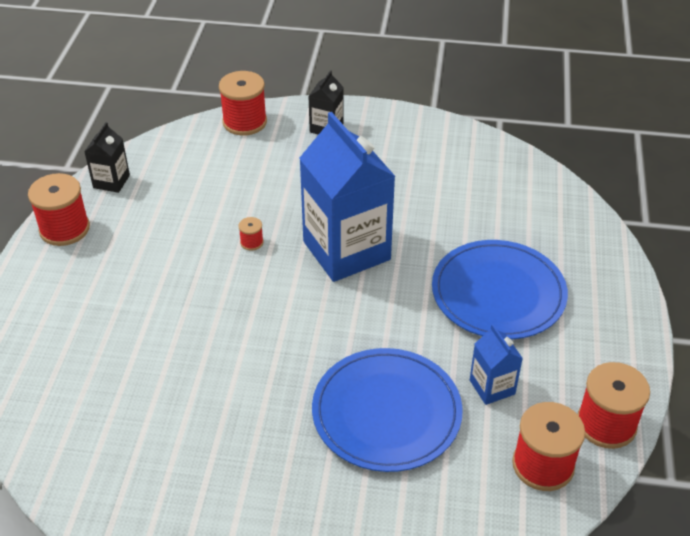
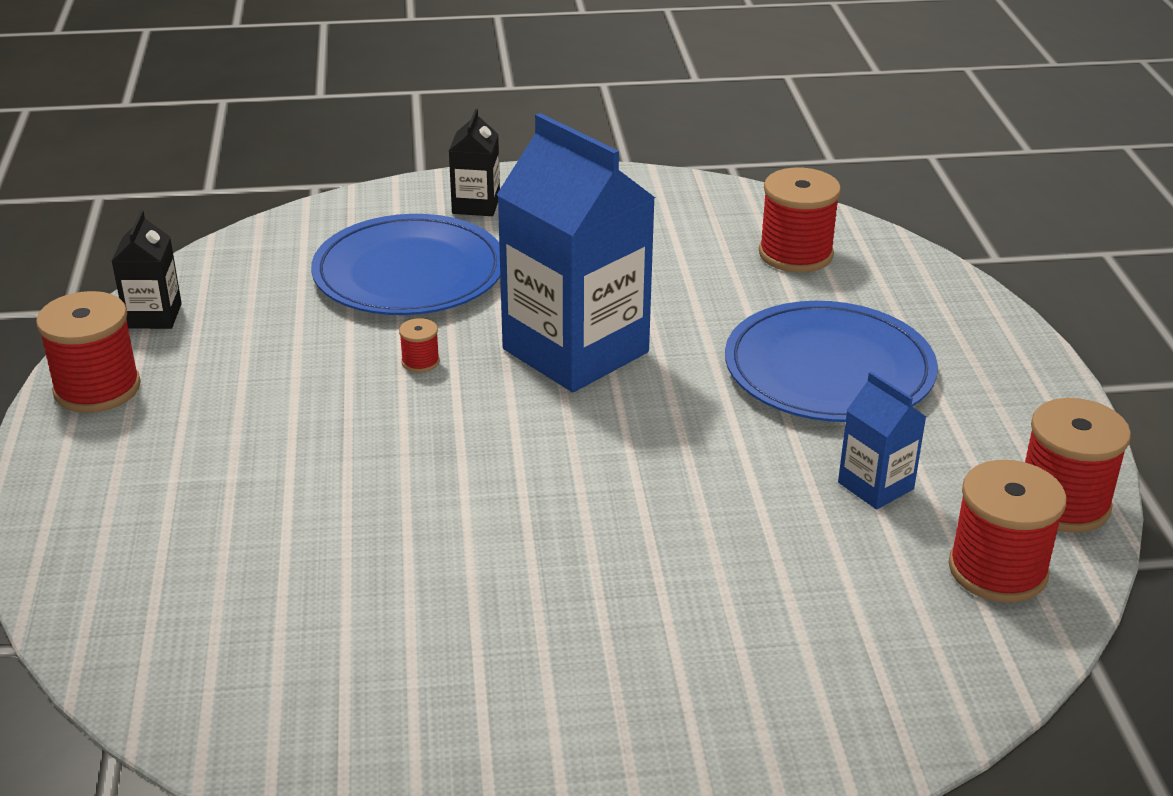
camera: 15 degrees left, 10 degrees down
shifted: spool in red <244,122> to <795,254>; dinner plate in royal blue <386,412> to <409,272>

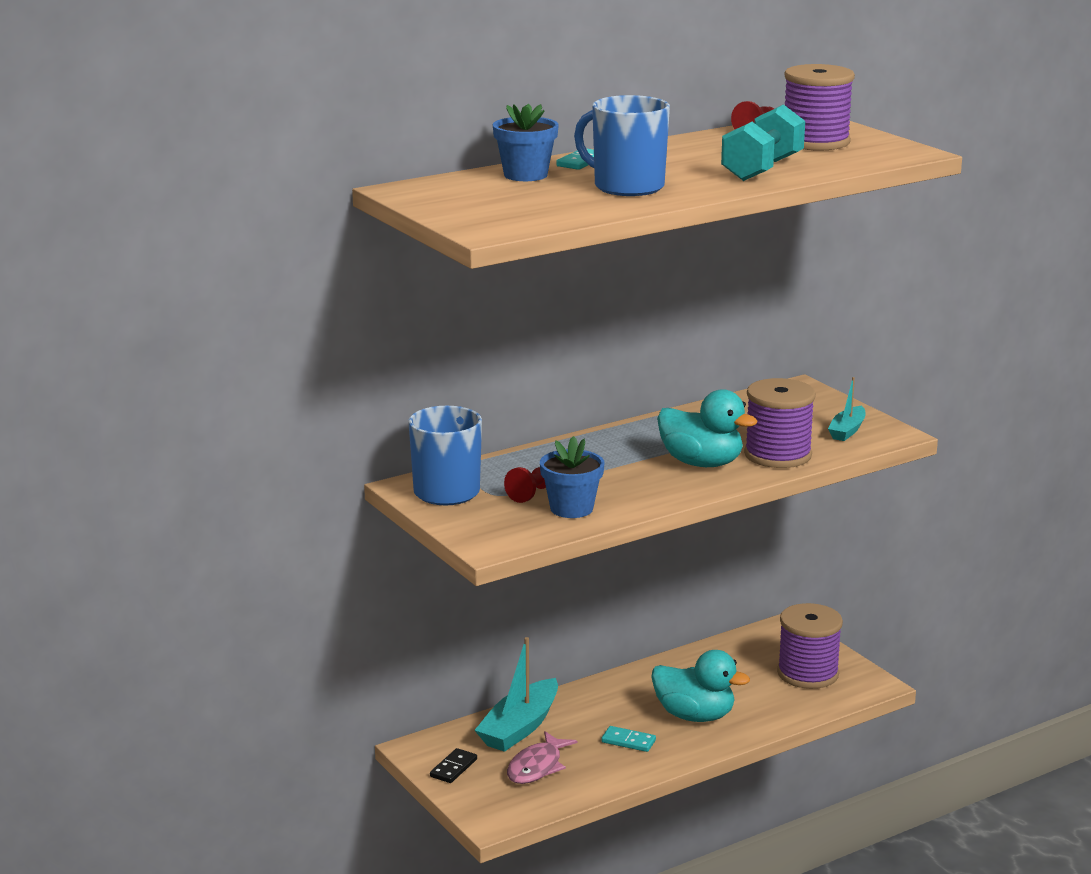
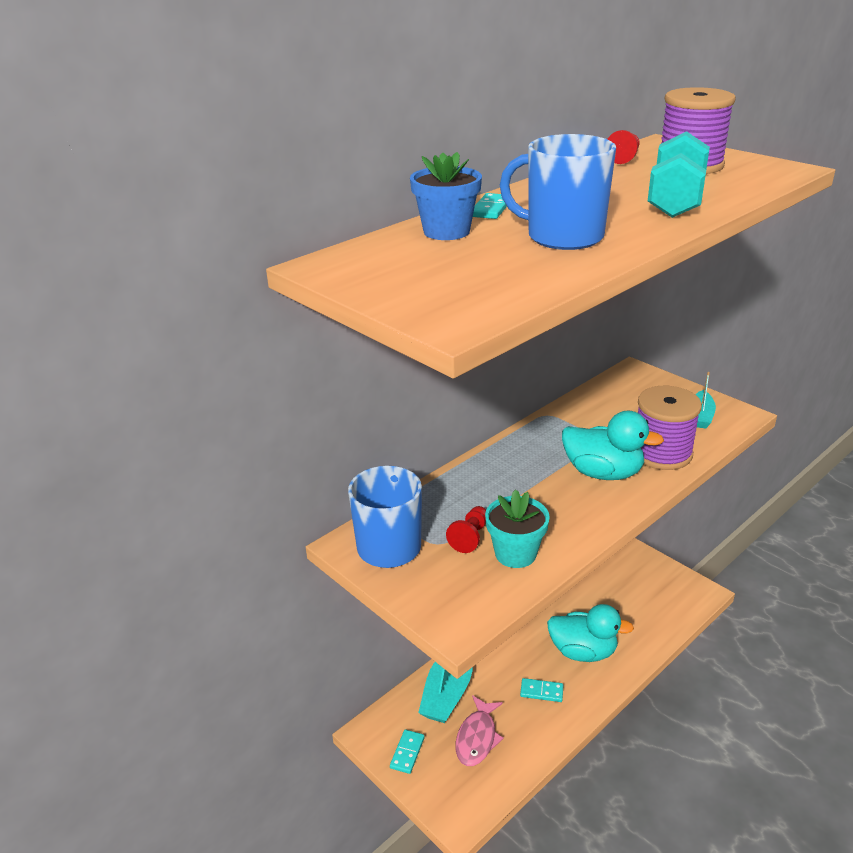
camera: 10 degrees left, 10 degrees up
gone: spool in royal purple <808,673>
repainted: domino in ebony <453,768> to domino in teal <407,753>; plant pot in royal blue <571,508> to plant pot in teal <515,553>

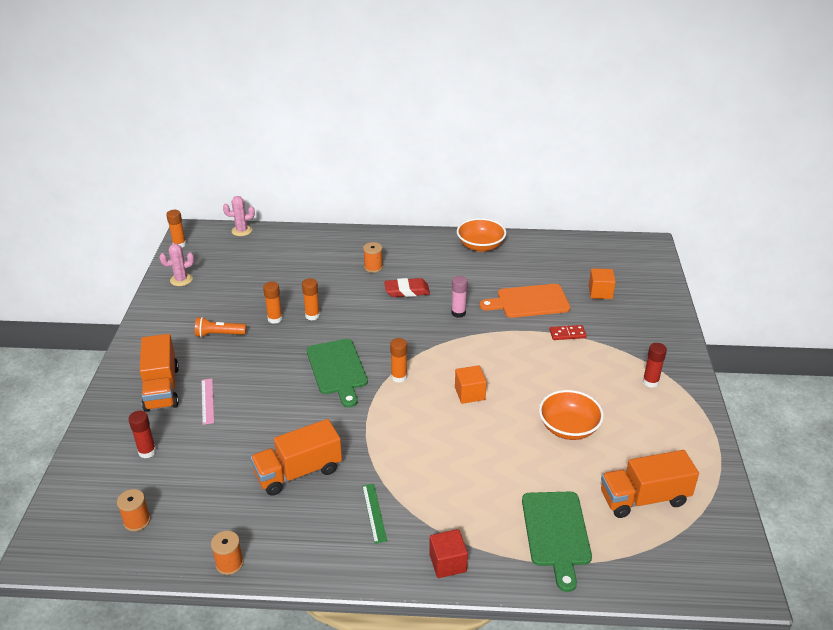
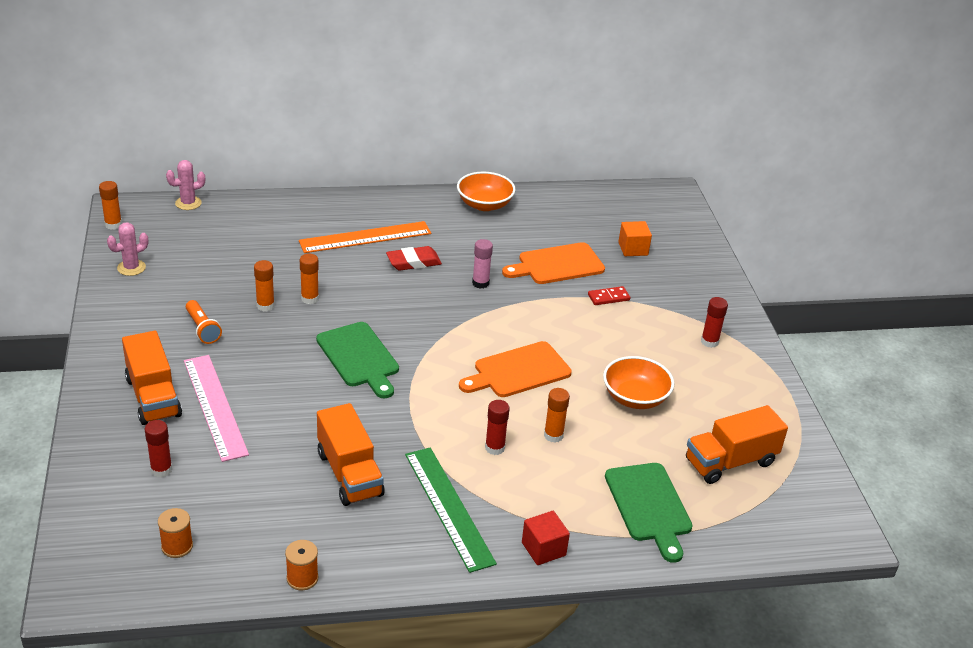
camera: 15 degrees left, 0 degrees up
new: glue in red <494,448>
shifted: glue in orange <399,377> to <553,435>
swapped: spool in orange <373,267> to measuring stick in orange <365,237>; block in orange <469,393> to bread board in orange <518,371>
rotated: pocket torch in orange <219,334> = <202,329> 105 degrees counterclockwise; lorry in orange <298,472> = <349,474> 75 degrees counterclockwise
scaled: measuring stick in rosy <207,401> = <215,406> x2.02; measuring stick in green <374,513> = <449,507> x2.02

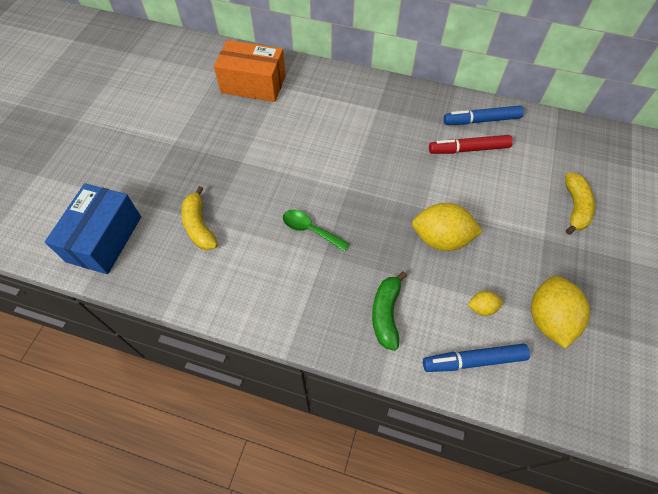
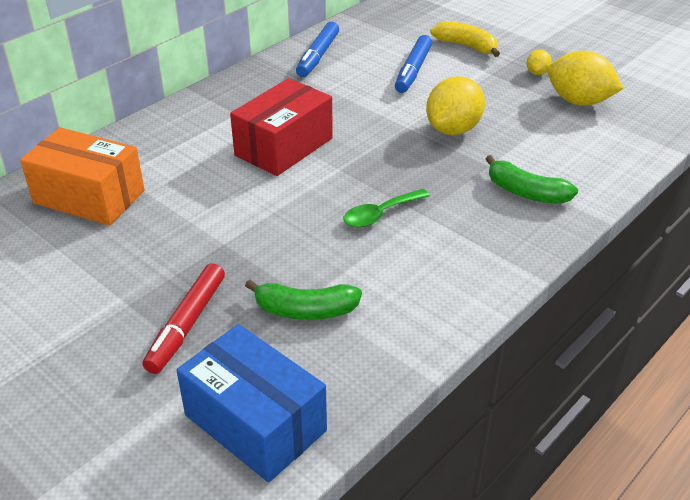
camera: 65 degrees left, 20 degrees down
new: box in red <284,147>
shifted: marker pen in royal blue <473,360> to <413,71>; marker pen in red <468,149> to <187,324>; toy lemon in bright yellow <482,307> to <537,73>
repainted: banana in bright yellow <199,226> to banana in green <305,310>
rotated: box in orange <253,84> = <89,197> 75 degrees clockwise

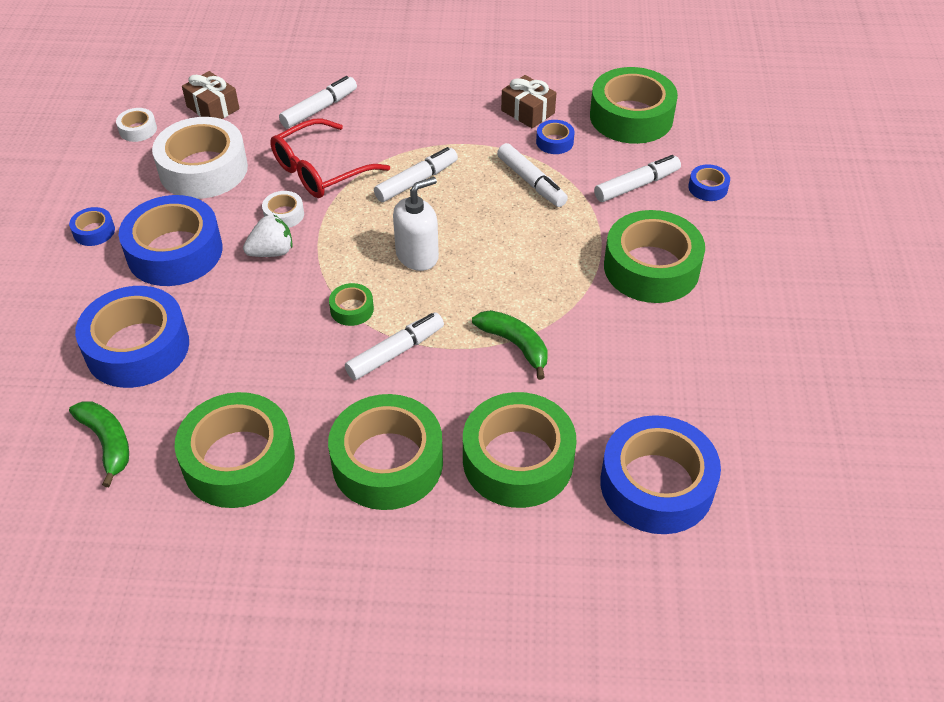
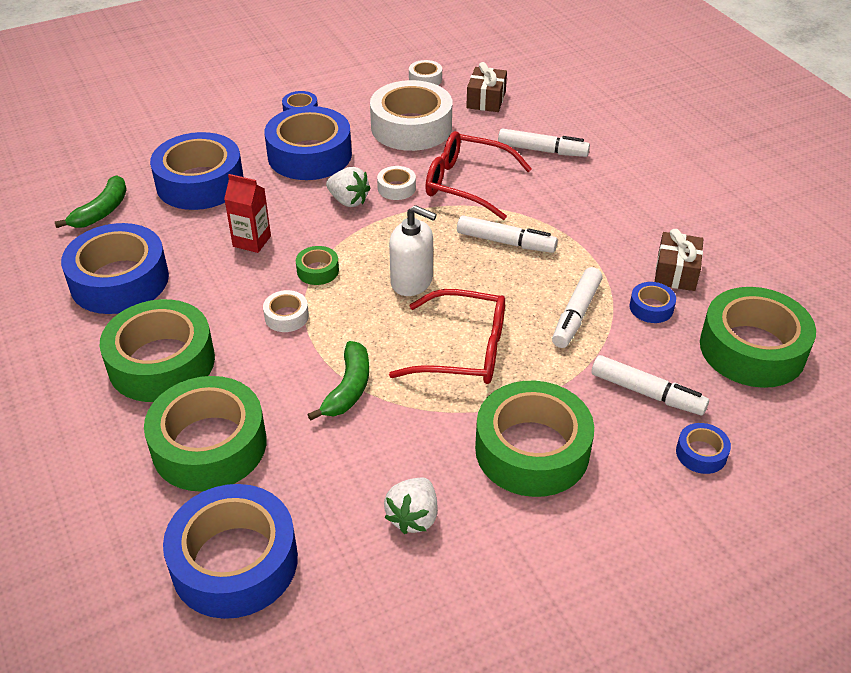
camera: 60 degrees right, 5 degrees down
new: milk carton in red <252,241>; toy strawberry in snow-white <413,517>; glasses in red <464,350>
swapped: marker pen in snow-white <396,352> to tape in snow-white <286,316>
repainted: tape in green <239,460> to tape in royal blue <119,280>

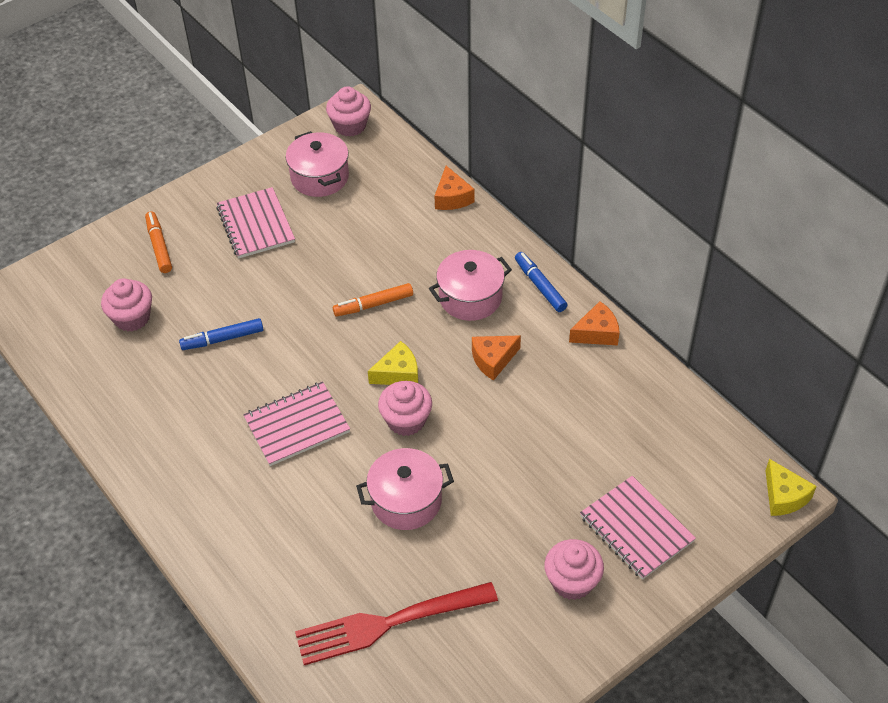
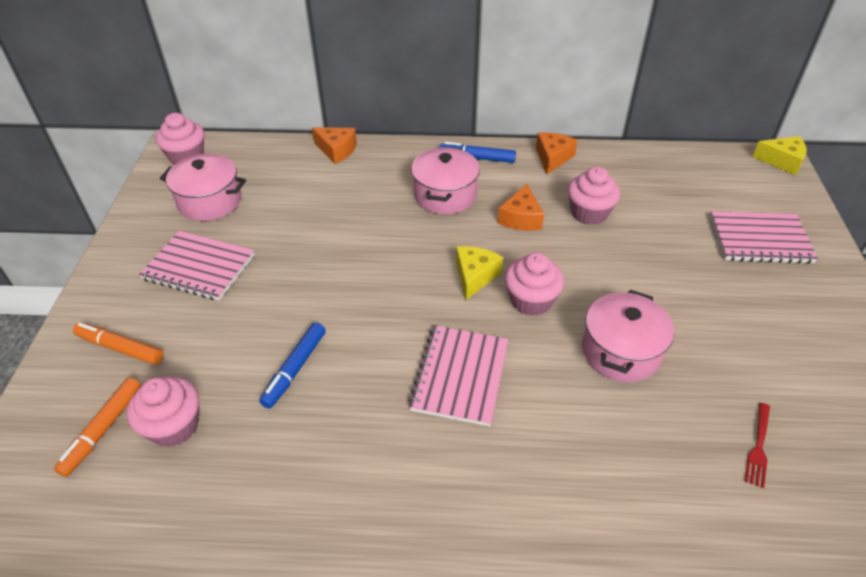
camera: 50 degrees left, 5 degrees down
shifted: marker pen in orange <373,304> to <103,430>; muffin in rosy <572,581> to <589,213>
scaled: fork in red <390,622> = <758,446> x0.41

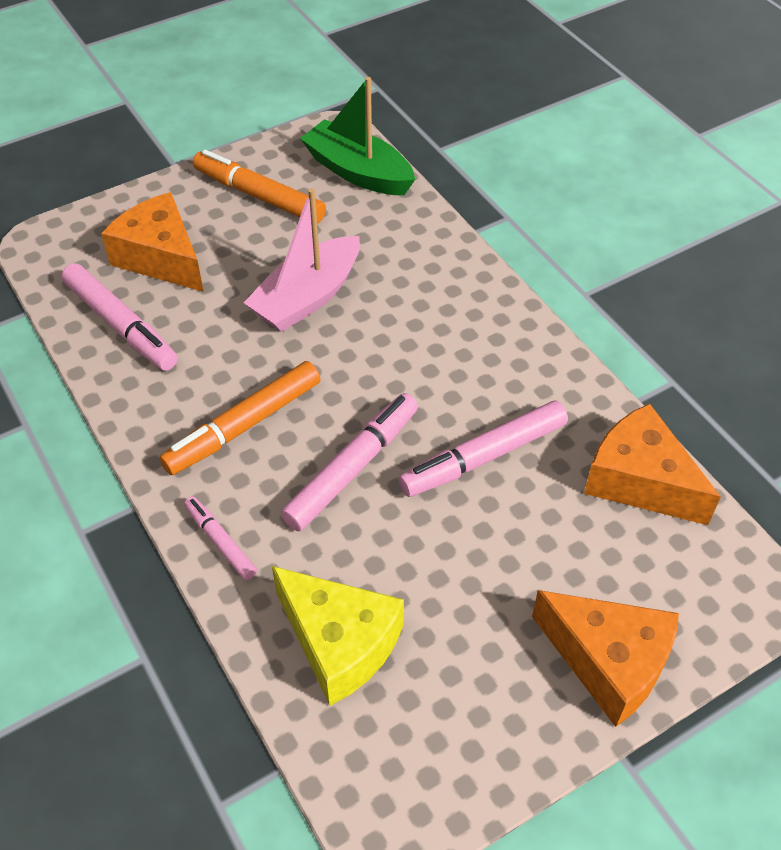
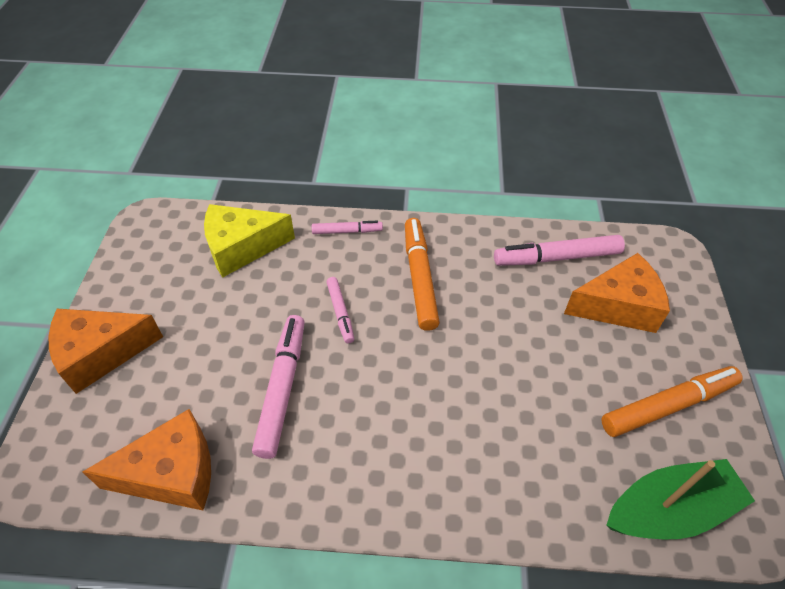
camera: 125 degrees right, 0 degrees up
gone: boat in rosy <307,297>
scaled: marker pen in rosy <352,468> = <340,312> x0.56

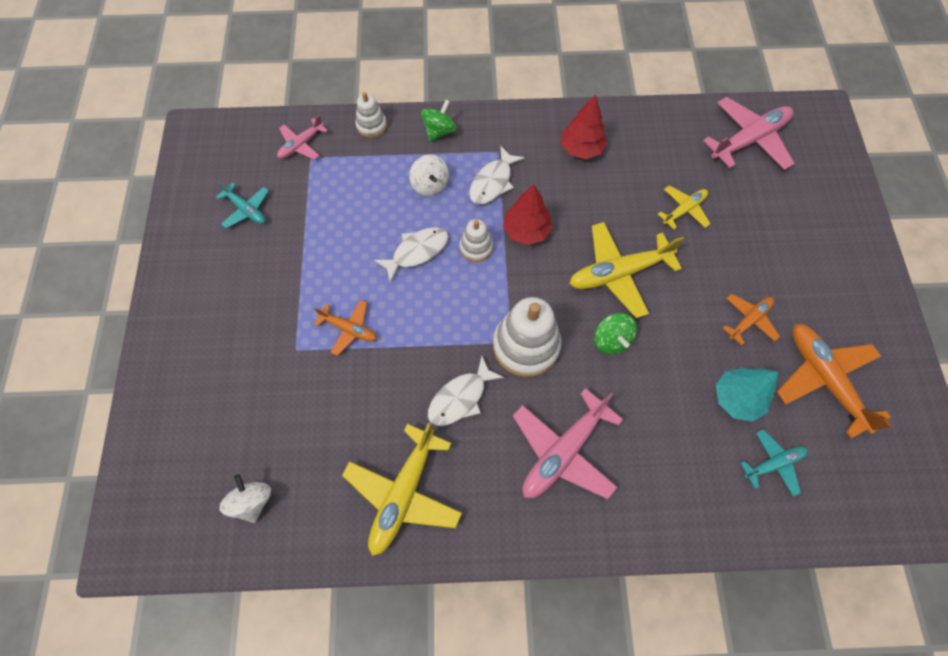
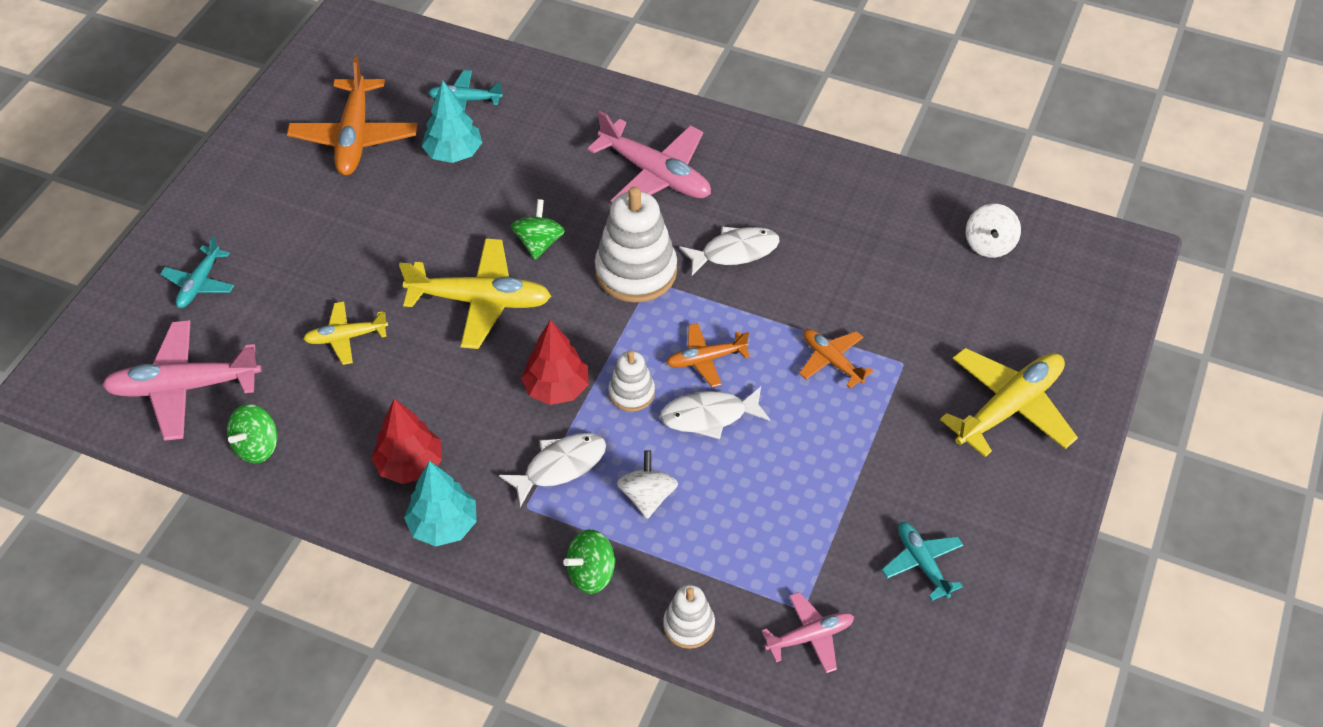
camera: 155 degrees left, 15 degrees down
new: toy plane in teal <199,284>; toy top in green <257,447>; toy tree in teal <443,525>
shifted: toy plane in bright yellow <403,493> to <1009,407>; toy plane in orange <749,320> to <705,359>
rotated: toy plane in rosy <563,451> = <656,175> 60 degrees clockwise

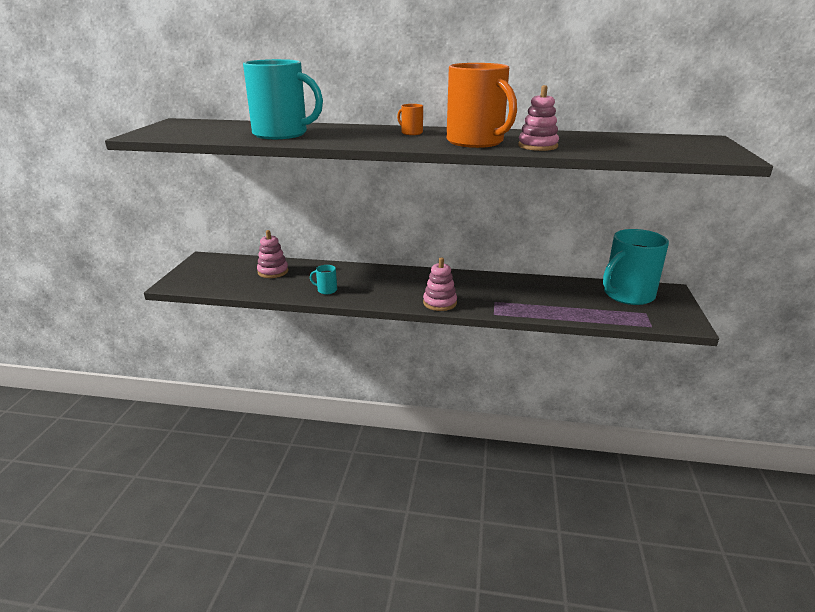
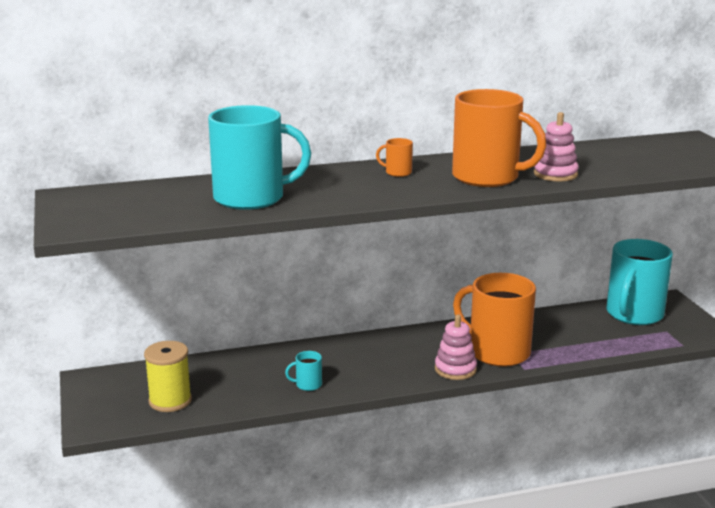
camera: 25 degrees left, 5 degrees down
gone: stacking rings in rosy <273,272>
new: spool in bright yellow <170,401>; mug in orange <497,352>

